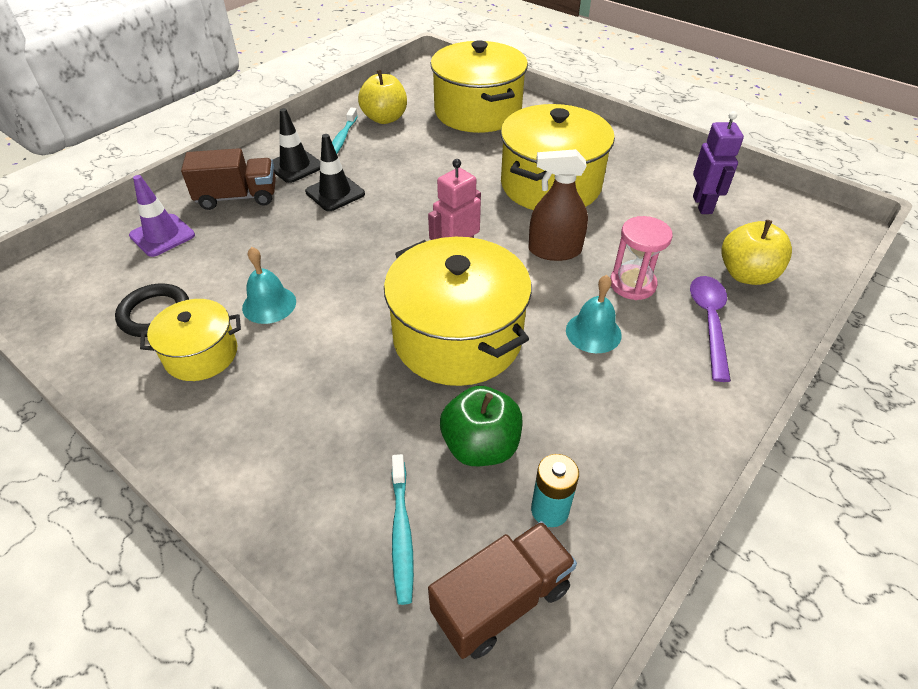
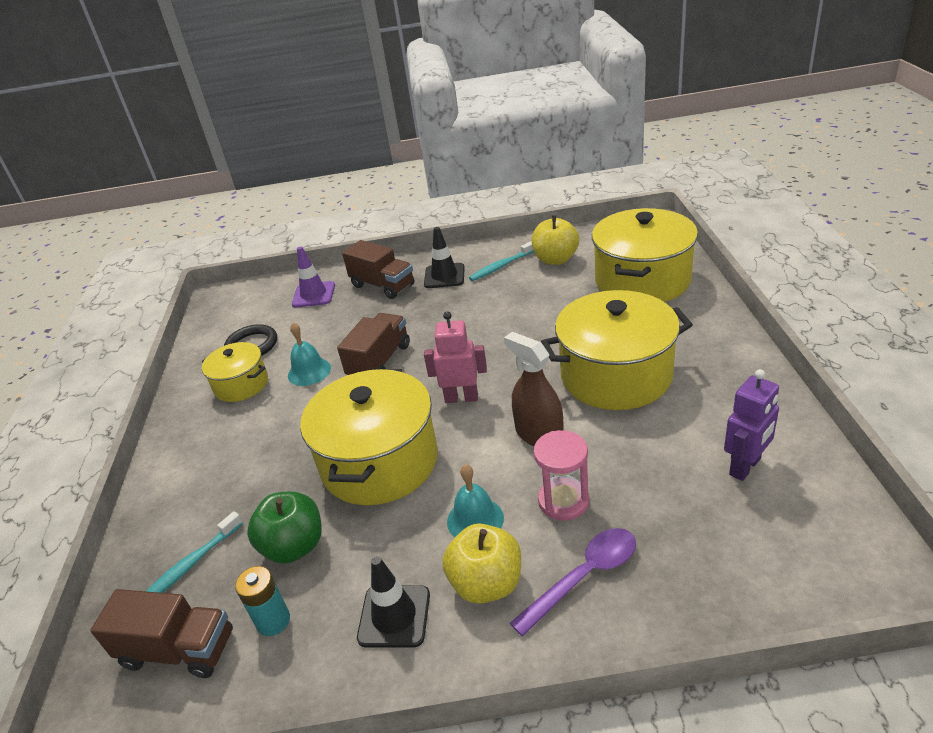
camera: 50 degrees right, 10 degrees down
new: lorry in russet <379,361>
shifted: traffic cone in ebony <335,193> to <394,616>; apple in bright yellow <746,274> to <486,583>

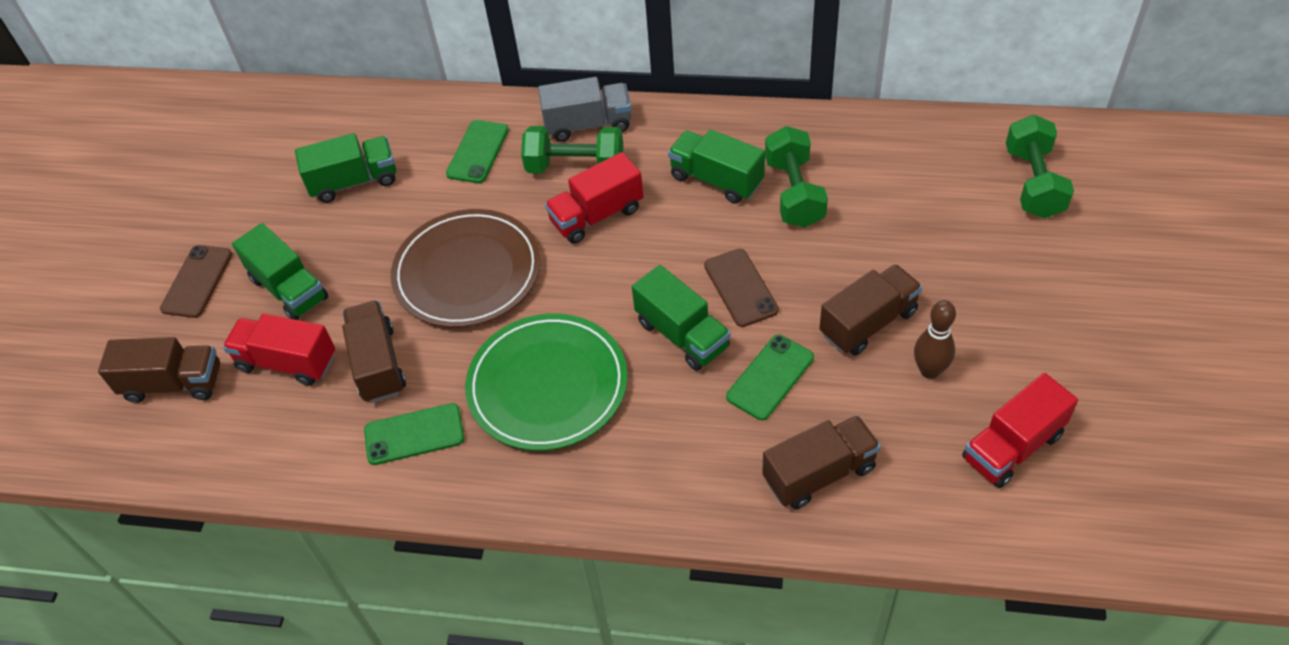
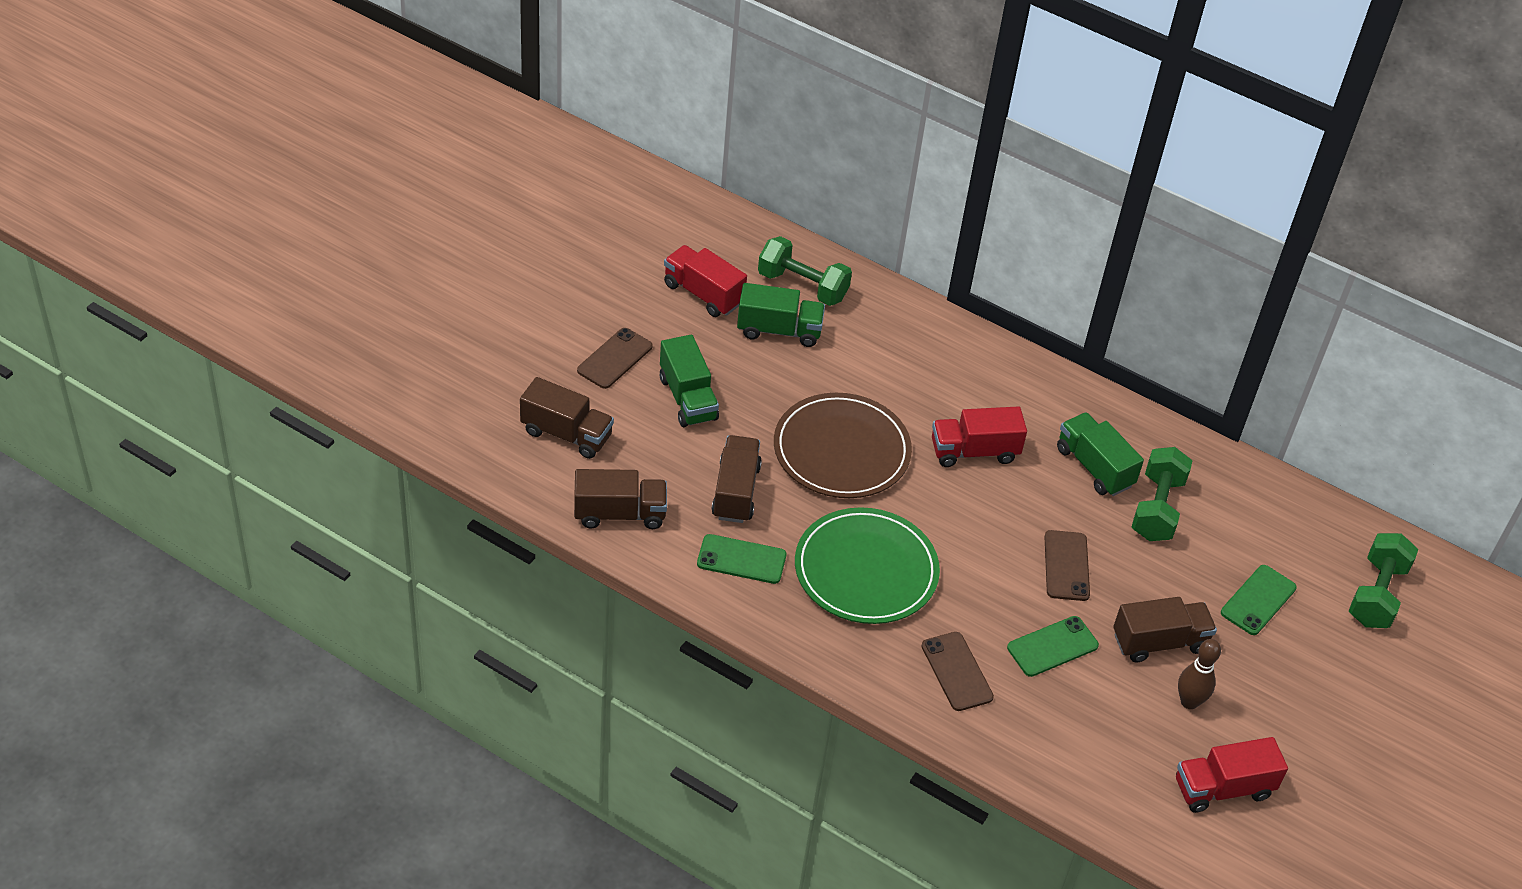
camera: 15 degrees right, 5 degrees down
gone: lorry in grey <588,124>; lorry in green <682,335>
new: smartphone in russet <956,671>
shifted: lorry in red <287,362> to <703,294>; smartphone in green <478,152> to <1258,600>; free weight in green <575,167> to <802,286>; lorry in russet <819,474> to <619,514>

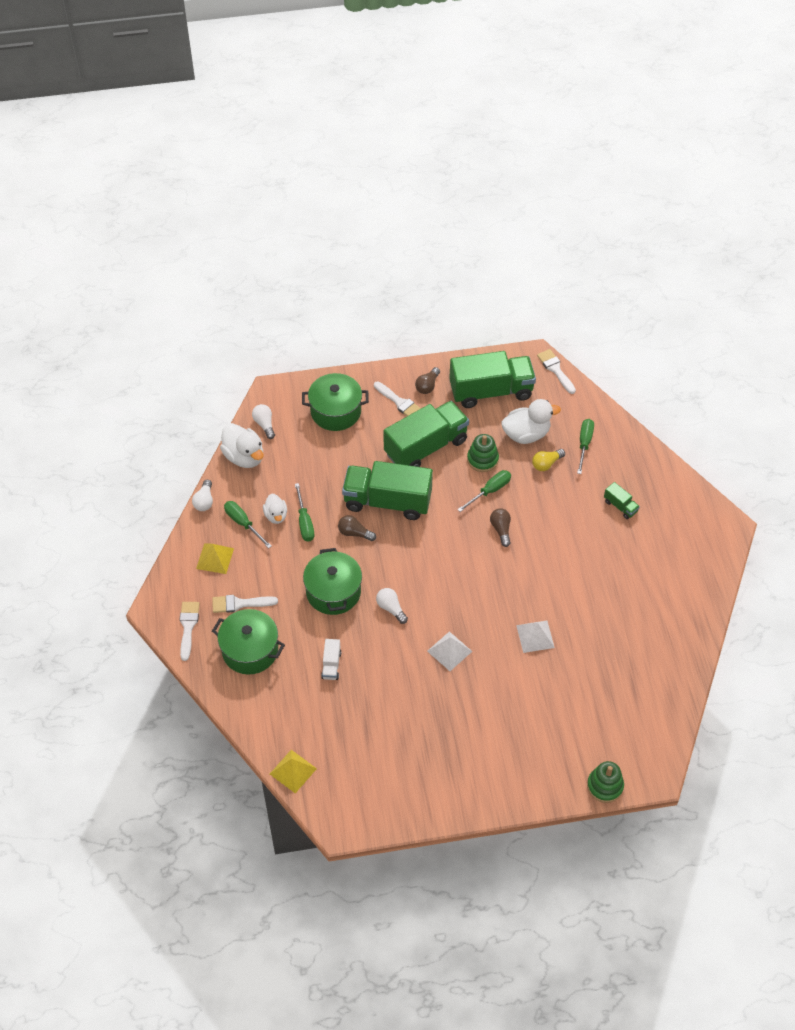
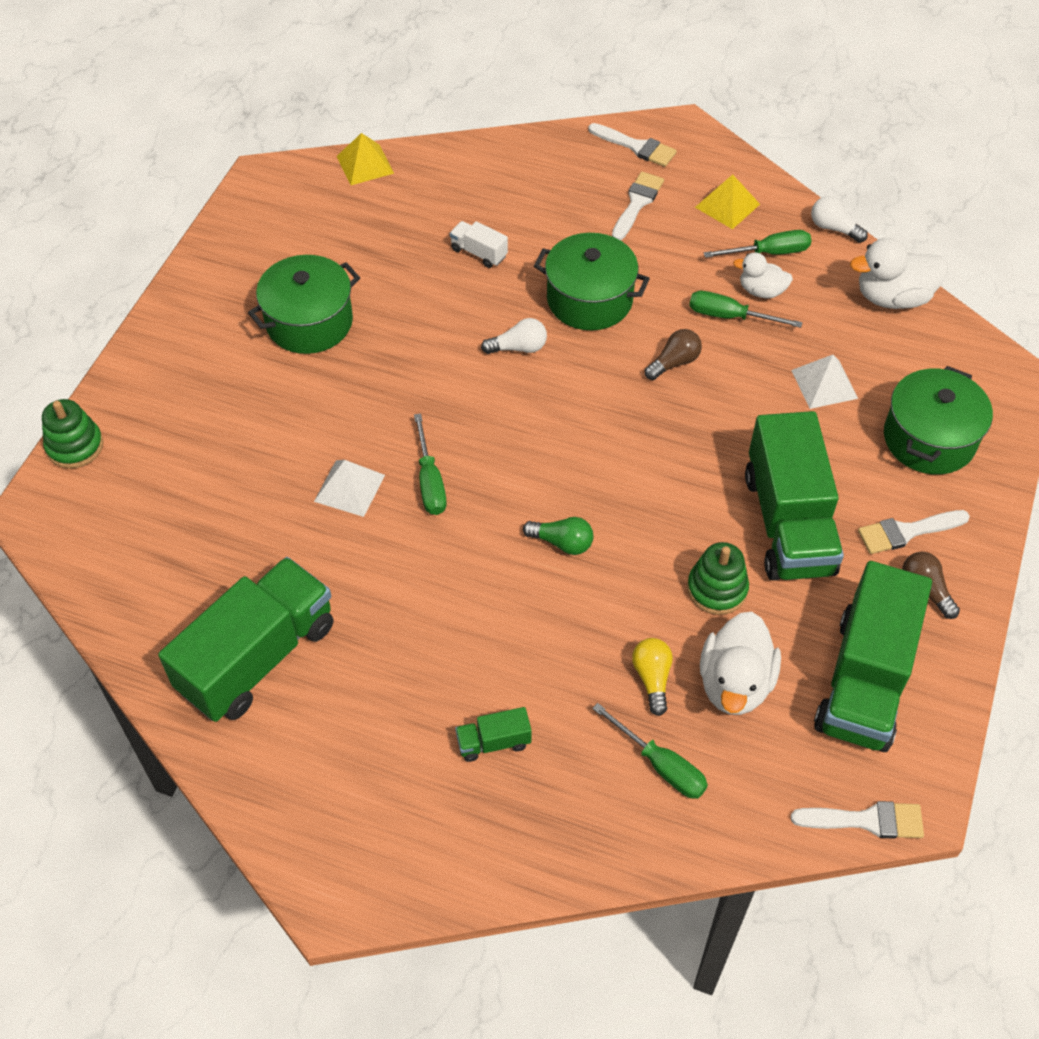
camera: 120 degrees right, 0 degrees up
gone: bulb in snow-white <264,424>
shifted: cooking pot in green <250,650> to <309,322>; lorry in green <387,501> to <258,657>; solid pyramid in snow-white <449,651> to <824,384>; flat screwdriver in green <490,491> to <430,481>
repainted: bulb in russet <501,529> to bulb in green <562,542>

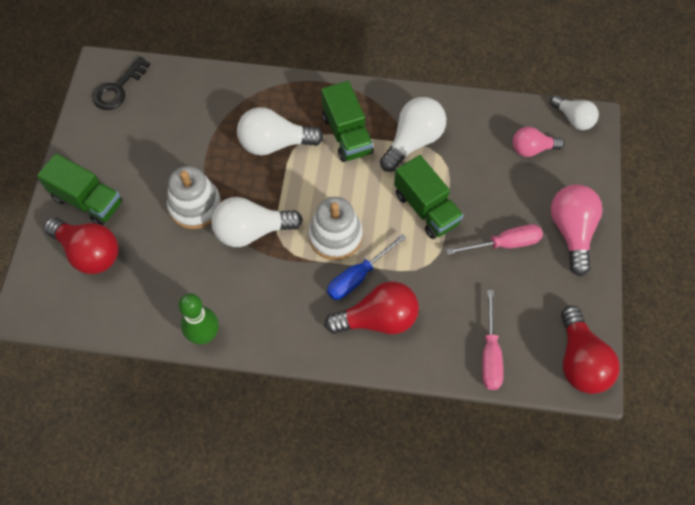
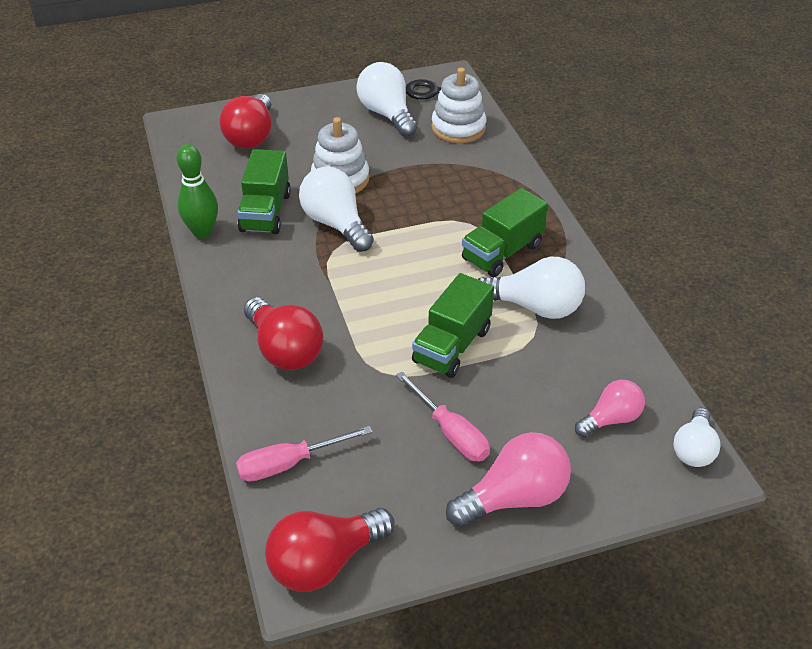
camera: 65 degrees right, 20 degrees down
gone: flat screwdriver in royal blue <358,276>
shifted: lorry in green <88,200> to <266,212>; bulb in snow-white <274,143> to <387,114>; stacking rings in snow-white <335,236> to <458,128>
rotated: bulb in rosy <532,149> = <610,419> 90 degrees clockwise

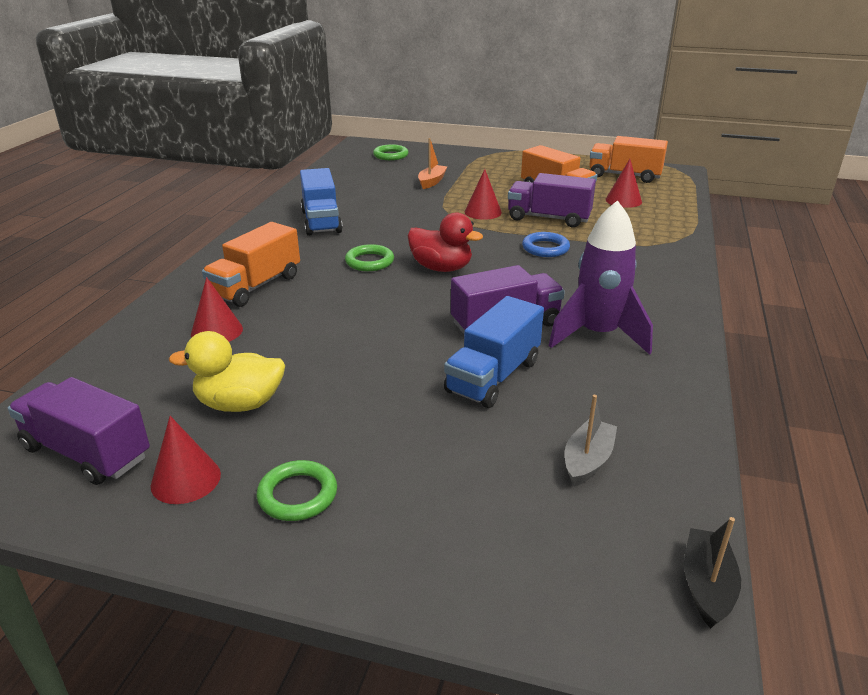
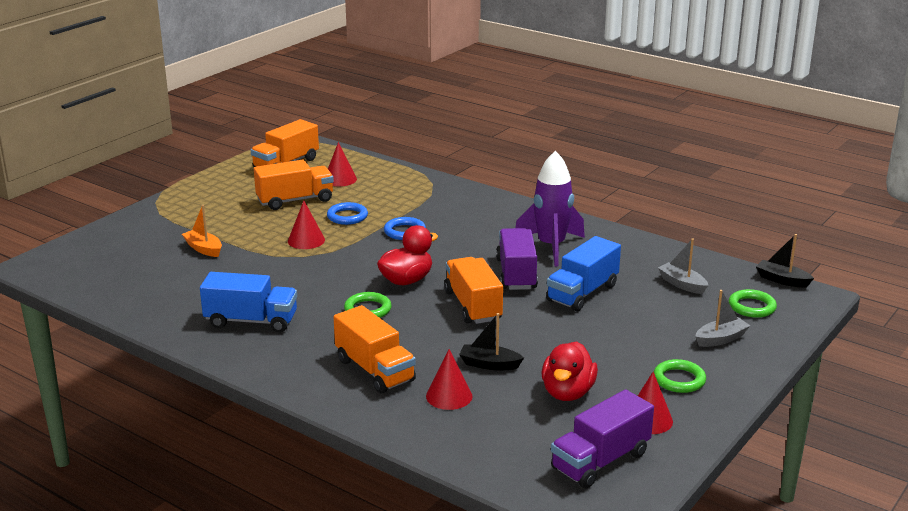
camera: 70 degrees left, 5 degrees down
new: lorry in orange <473,306>; boat in ebony <489,364>; boat in grey <720,339>
shifted: ring in green <390,155> to <752,307>
swapped: lorry in royal purple <548,218> to ring in royal blue <347,216>
repainted: toy duck in bright yellow <240,404> to toy duck in red <567,393>
rotated: lorry in royal blue <493,376> = <582,293> 75 degrees clockwise

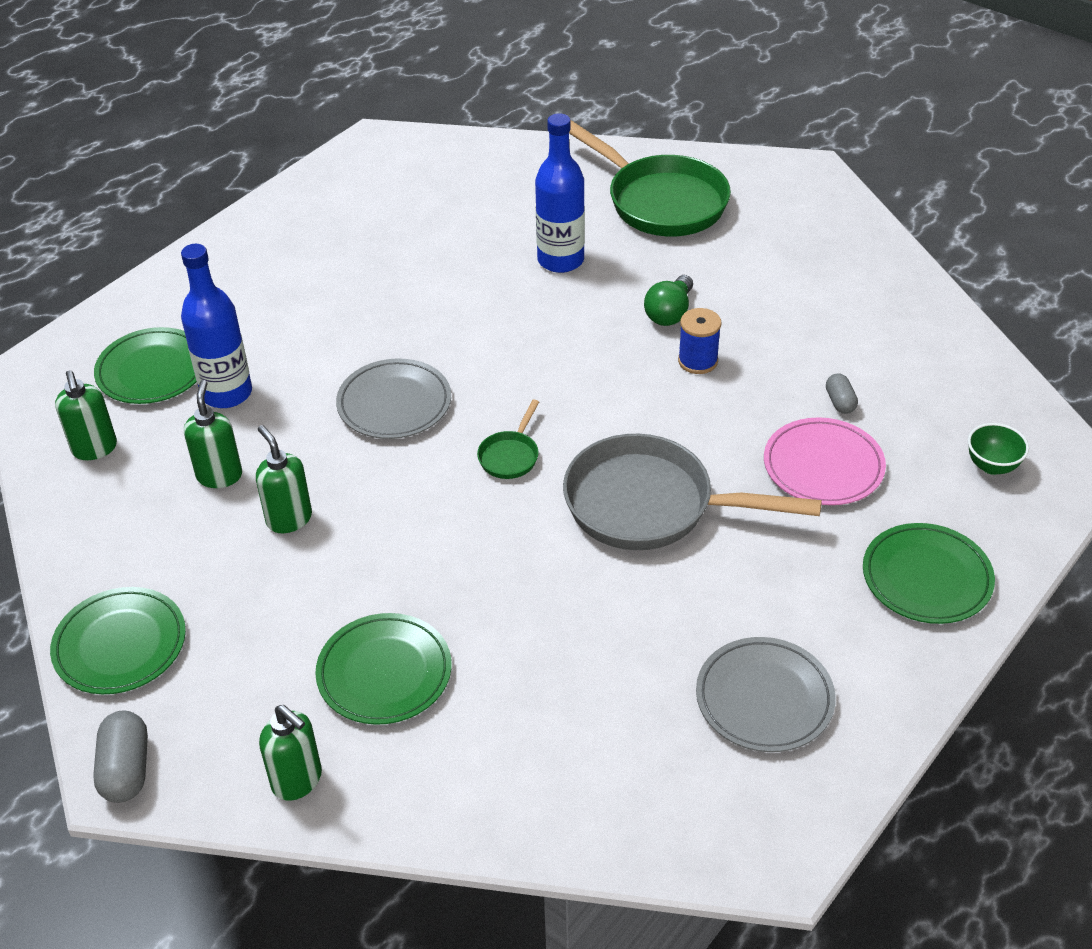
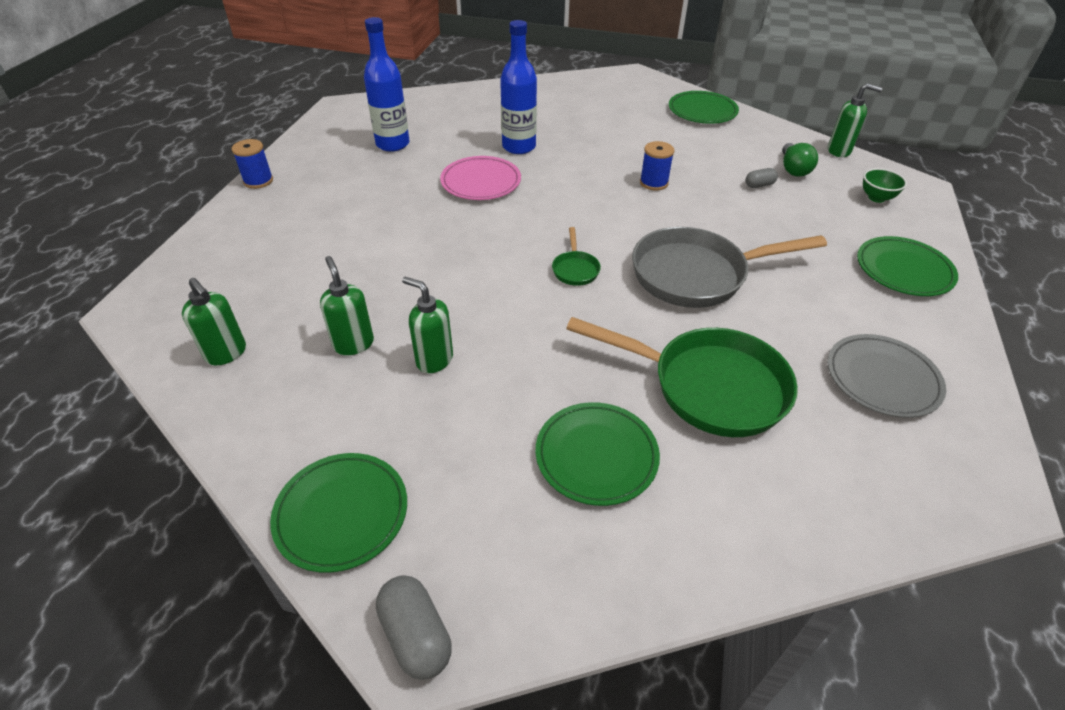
camera: 25 degrees left, 0 degrees up
gone: dinner plate in grey <394,403>
new: spool in royal blue <258,181>
shifted: dinner plate in green <152,370> to <702,111>; drink bottle in royal blue <227,393> to <392,144>; soap dispenser in green <297,781> to <839,151>; pan in green <660,201> to <708,386>; bulb in green <669,313> to <793,169>; dinner plate in rosy <823,466> to <481,182>
rotated: pill in grey <840,402> = <759,185> 75 degrees counterclockwise

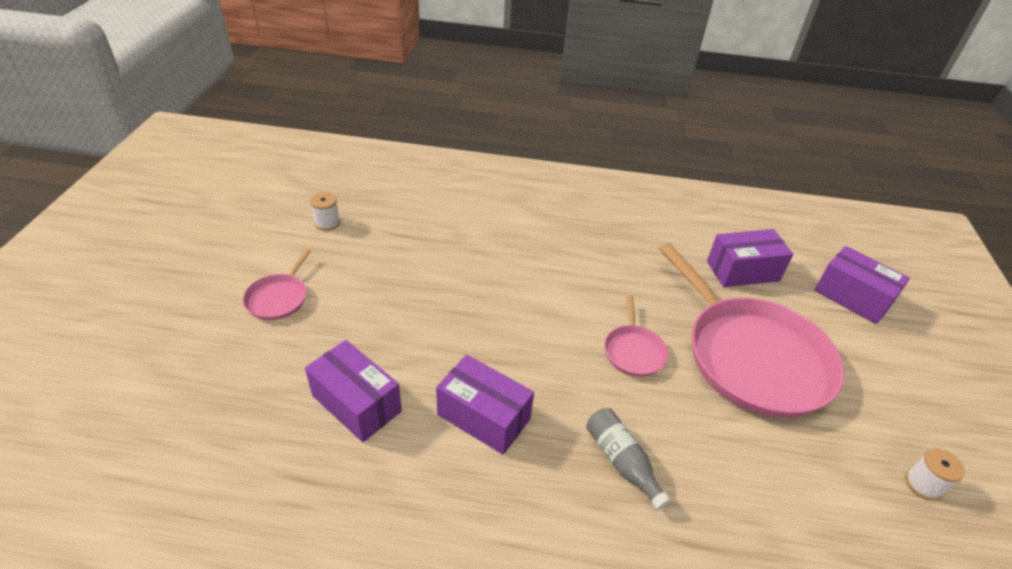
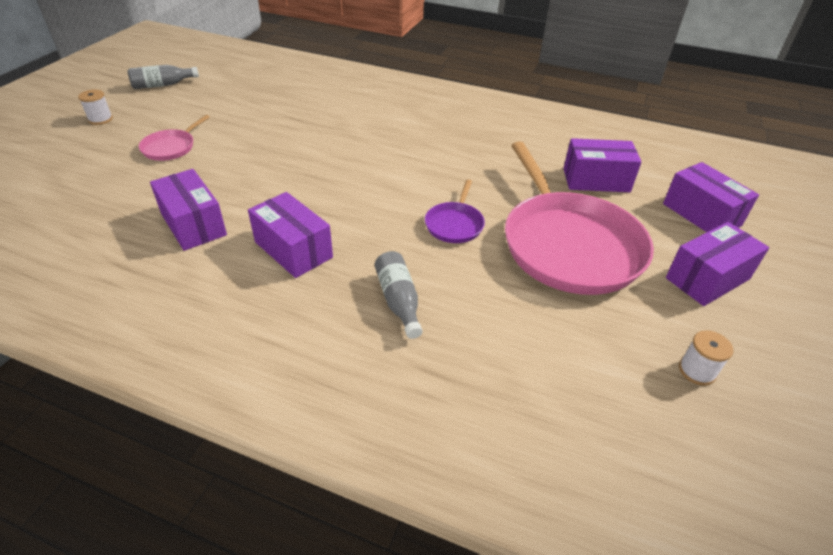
camera: 15 degrees right, 0 degrees up
new: drink bottle in grey <162,85>; box in royal purple <707,278>
shifted: spool in snow-white <327,223> to <100,119>
repainted: pan in rosy <633,351> to pan in royal purple <455,224>

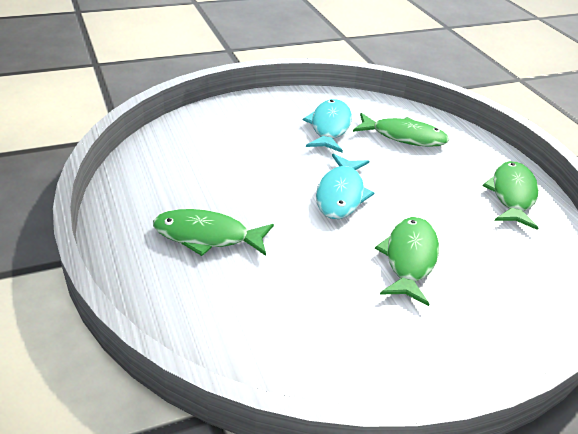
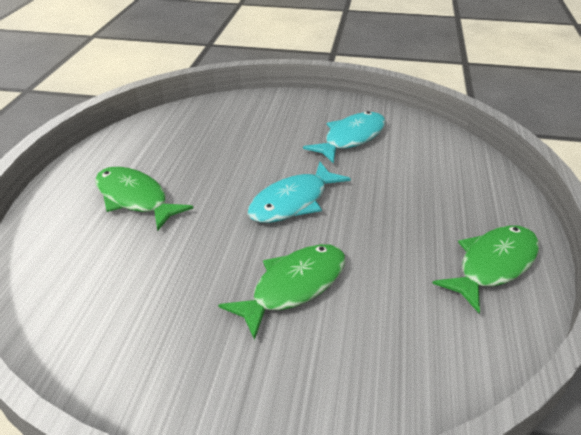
camera: 35 degrees right, 0 degrees up
gone: toy fish in green <404,137>

